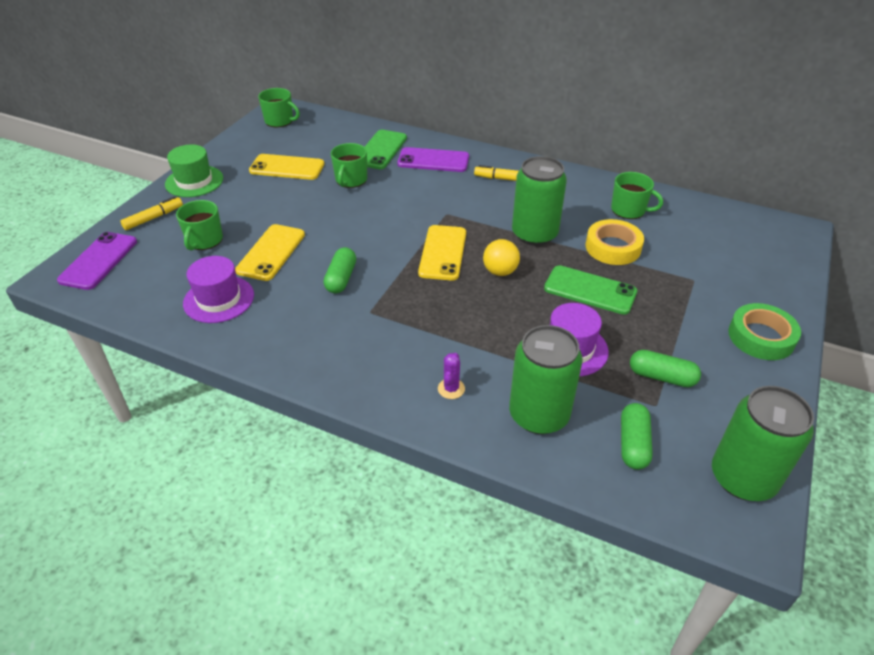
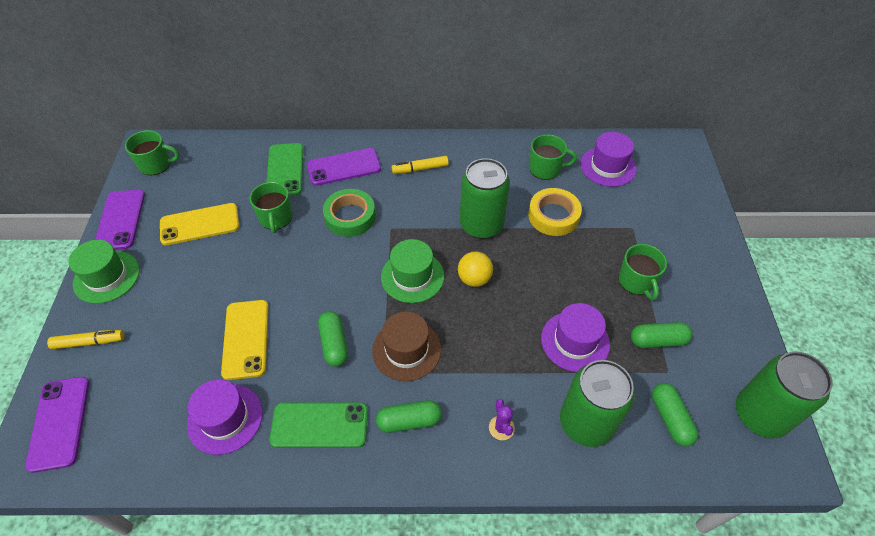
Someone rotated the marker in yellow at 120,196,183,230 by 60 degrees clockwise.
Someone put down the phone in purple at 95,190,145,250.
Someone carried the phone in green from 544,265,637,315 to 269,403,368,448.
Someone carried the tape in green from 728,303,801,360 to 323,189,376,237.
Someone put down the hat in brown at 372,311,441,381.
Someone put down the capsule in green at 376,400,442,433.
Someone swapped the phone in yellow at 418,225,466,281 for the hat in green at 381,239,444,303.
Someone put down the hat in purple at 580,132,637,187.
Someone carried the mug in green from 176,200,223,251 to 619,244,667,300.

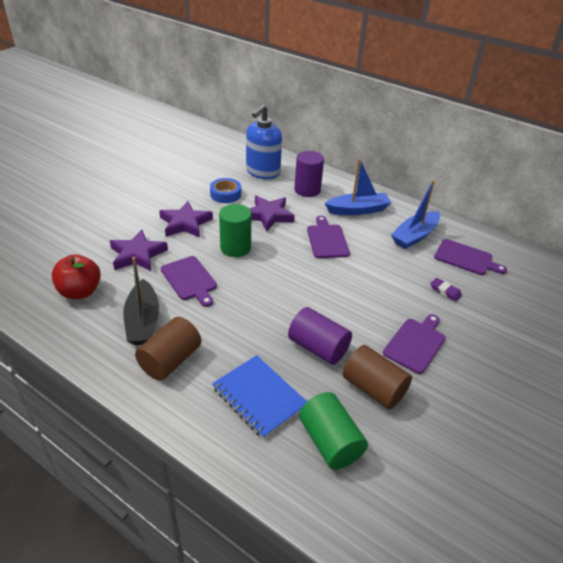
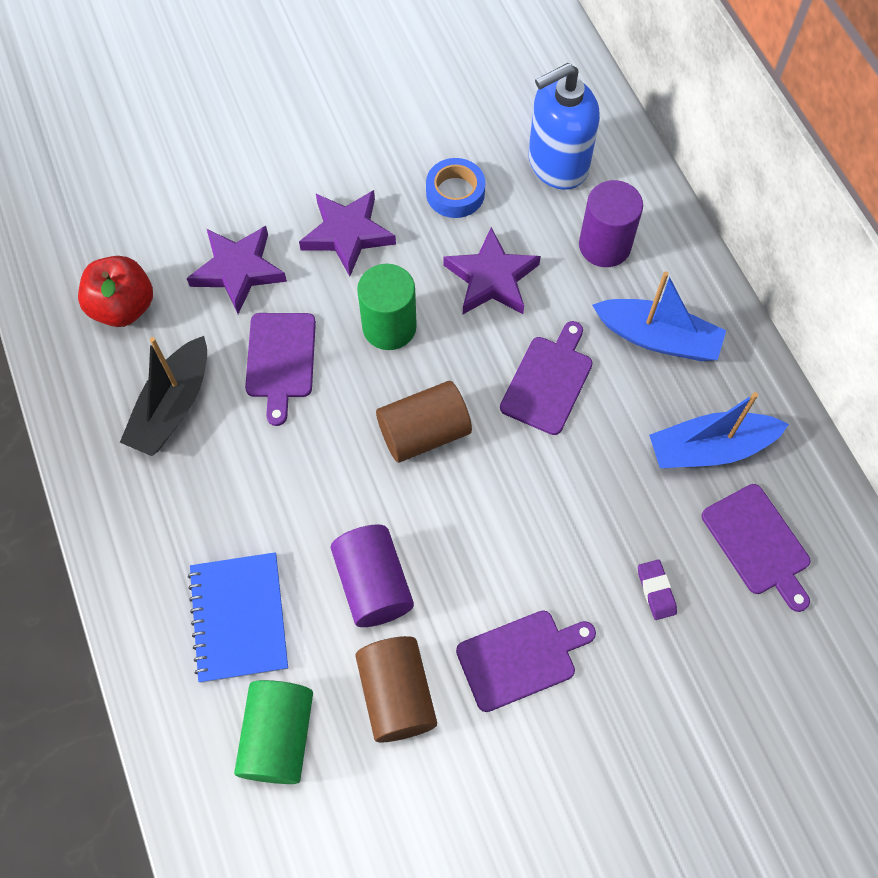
Someone carried the cylinder in brown from 135,317,201,381 to 376,381,472,463.

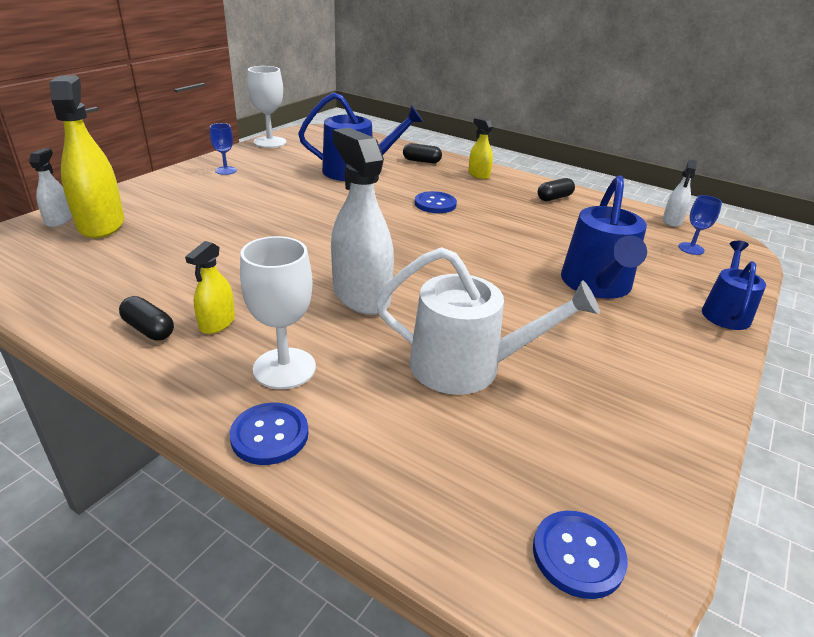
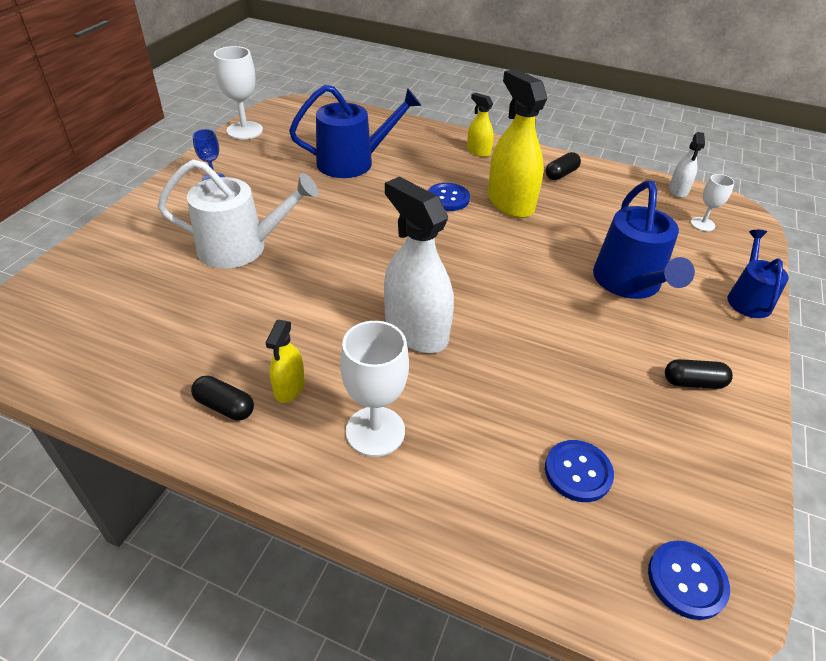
Someone carried the watering can in white from 376,247,600,395 to 158,159,319,268.
Someone carried the spray bottle in yellow from 49,75,124,238 to 488,69,547,218.
Someone carried the button in blue from 229,403,308,465 to 545,440,614,502.
Someone carried the capsule in black from 403,143,442,163 to 665,359,733,389.
Someone repainted the goblet in blue at 678,195,722,255, which became the goblet in white at 691,174,735,231.
Someone took away the spray bottle in white at 29,148,72,227.

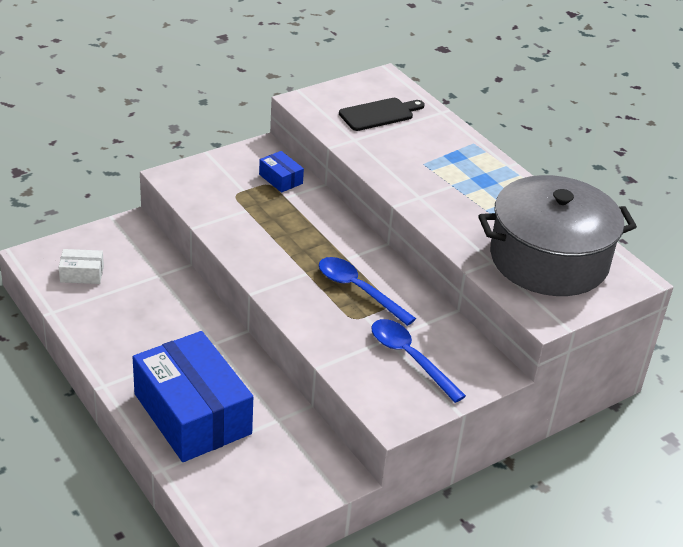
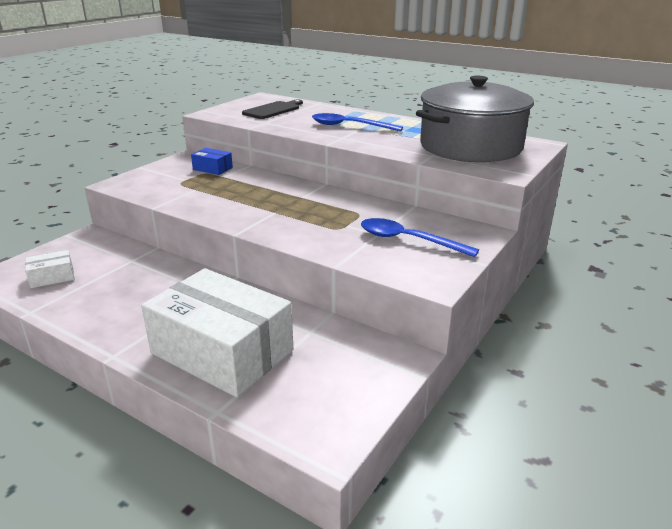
Someone repainted the box in blue at 133,331,253,462, which became the box in white at 141,268,293,397.
Someone carried the spoon in blue from 319,257,416,326 to 312,113,403,132.

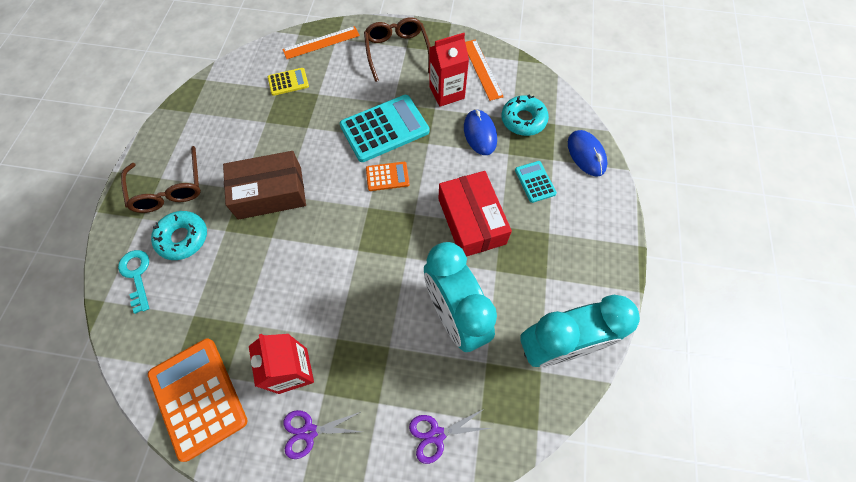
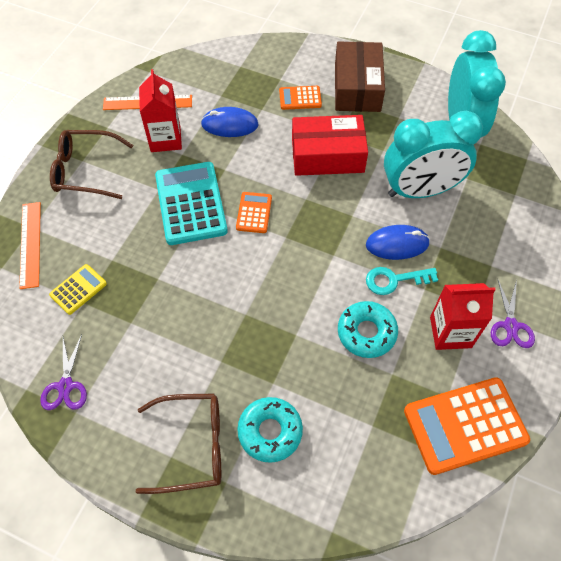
Someone carried the scissors in purple from 409,409,490,464 to 40,334,87,410.
Someone rotated the calculator in yellow at 268,68,309,96 by 45 degrees clockwise.
Someone repainted the calculator in turquoise at 515,161,557,203, which became the calculator in orange at 279,86,322,110.
Someone carried the box in brown from 223,151,306,219 to 335,41,385,112.
Someone carried the donut in turquoise from 502,94,549,136 to 338,301,398,358.
Someone carried the mouse in blue from 568,130,607,177 to 366,225,430,260.
Someone carried the key in turquoise from 118,250,149,314 to 366,267,438,295.

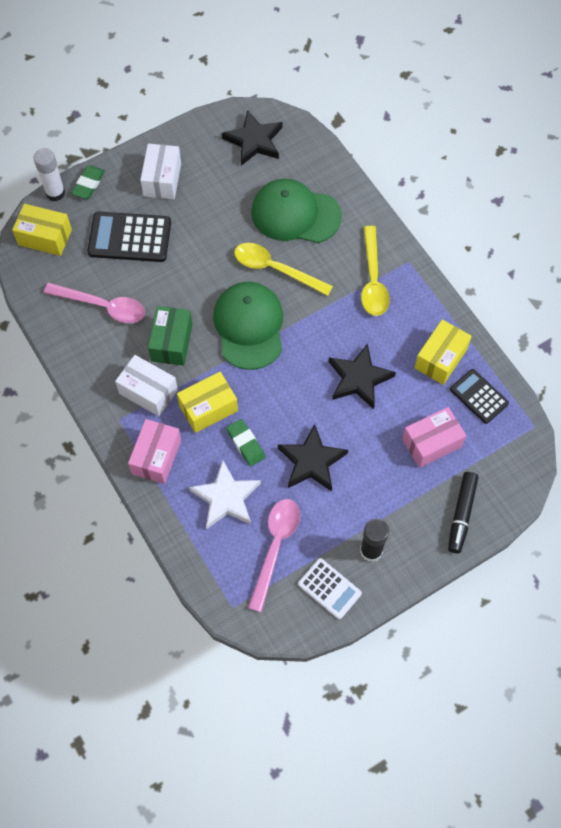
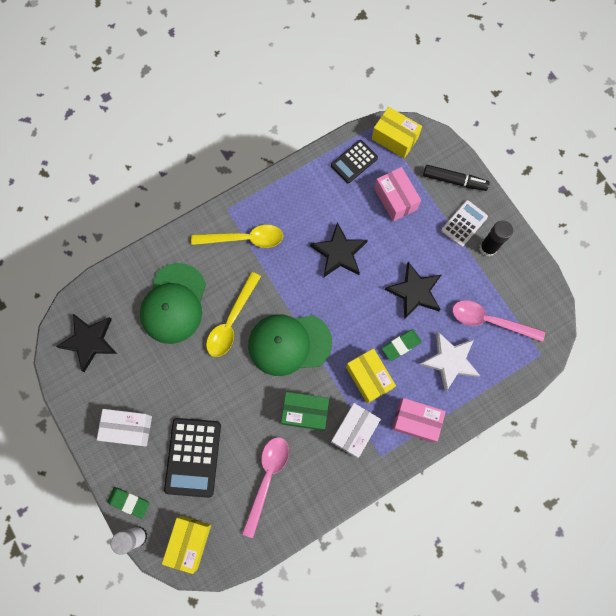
Someone carried the box in yellow from 415,320,472,385 to 372,107,422,158.
Someone carried the calculator in white from 298,558,362,619 to 441,200,488,247.

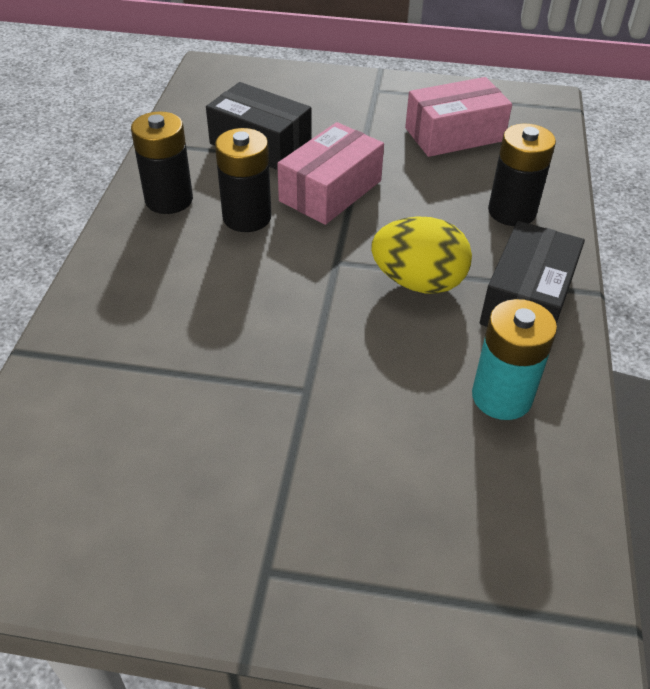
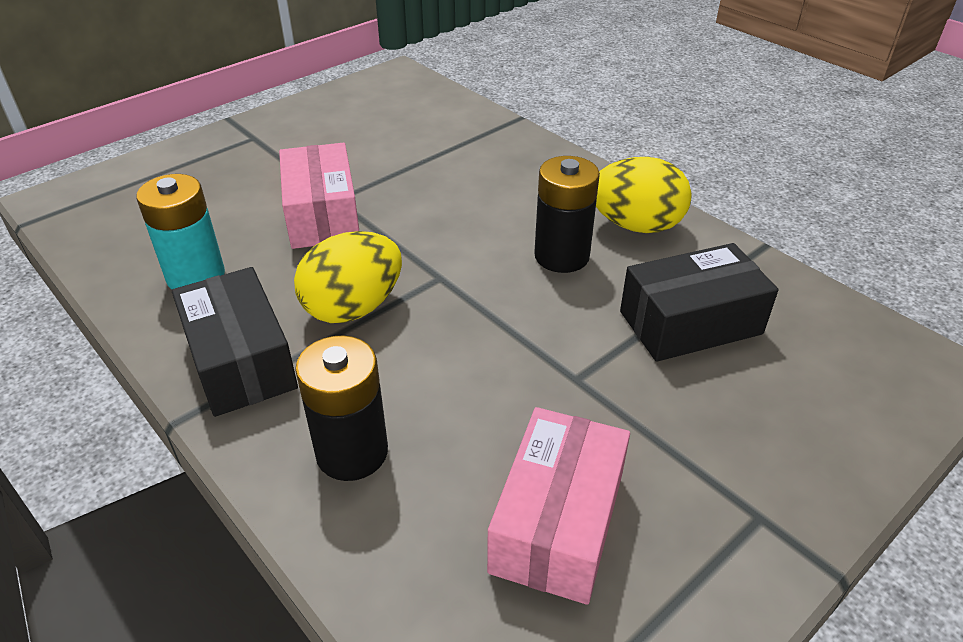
Someone carried the box in pink from 277,122,384,225 to 279,143,359,249.
Someone swapped the battery in black at 131,111,193,214 for the egg in yellow at 596,157,692,233.

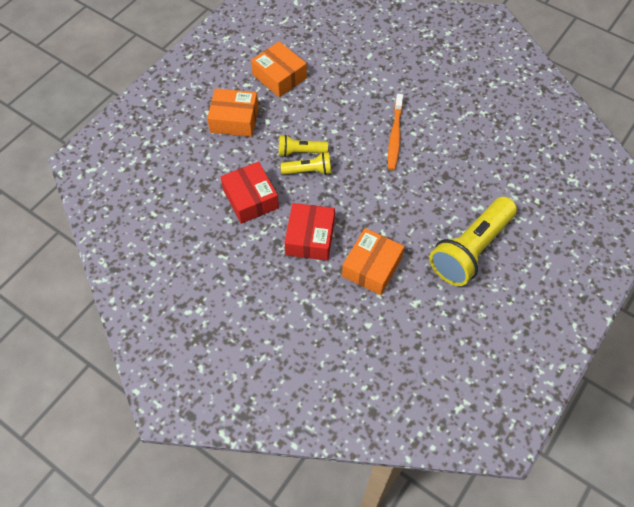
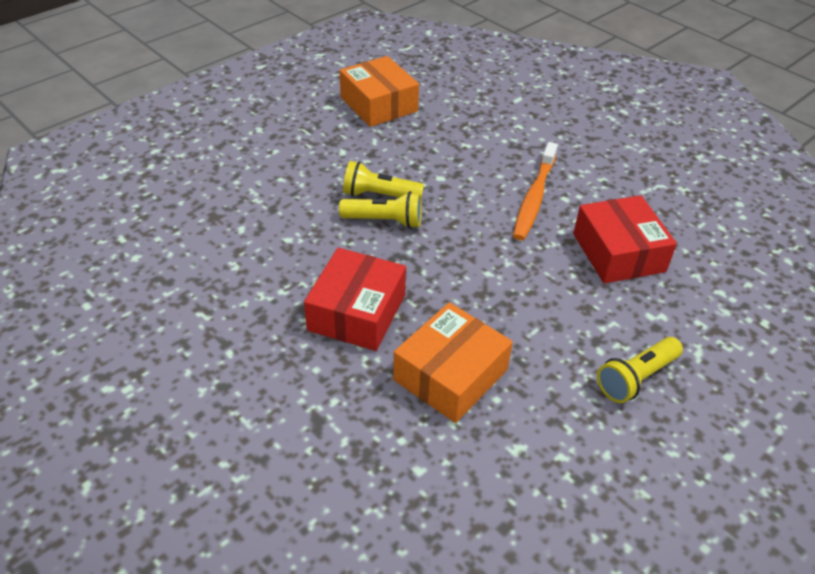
Someone carried the box in red from 221,161,279,224 to 573,195,677,283.
Someone scaled the flashlight in yellow at 429,197,517,286 by 0.50.
Someone took away the box in orange at 207,88,259,137.

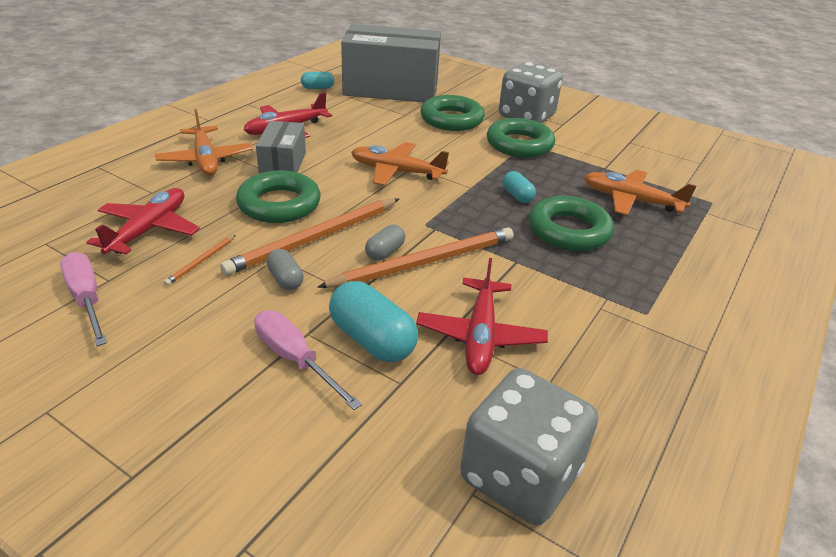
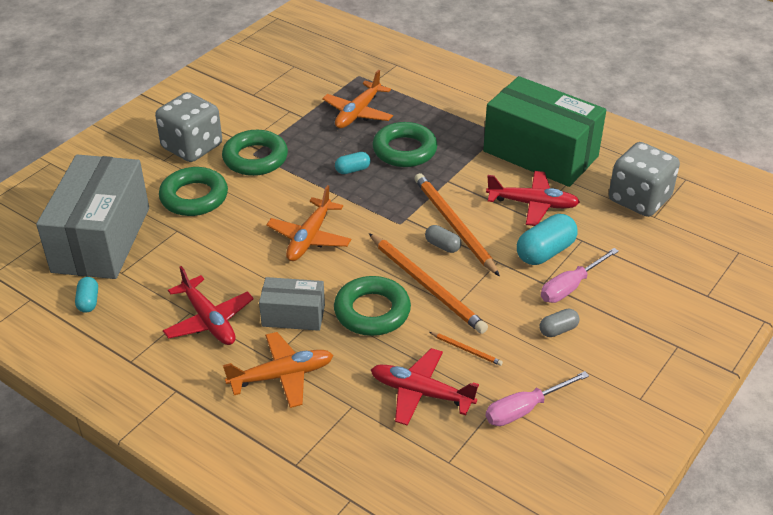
Someone put down the box in green at 483,76,606,187.
Someone carried the capsule in grey from 266,249,304,290 to 539,309,579,337.

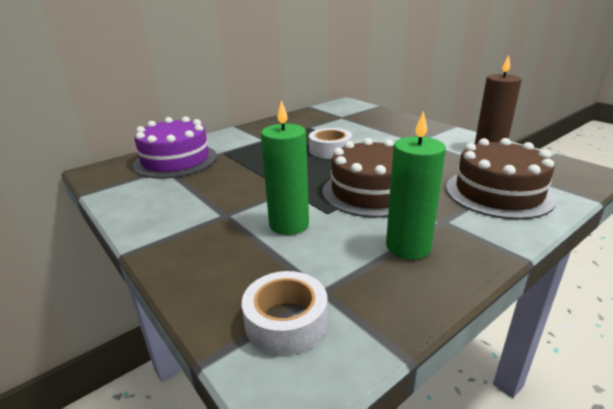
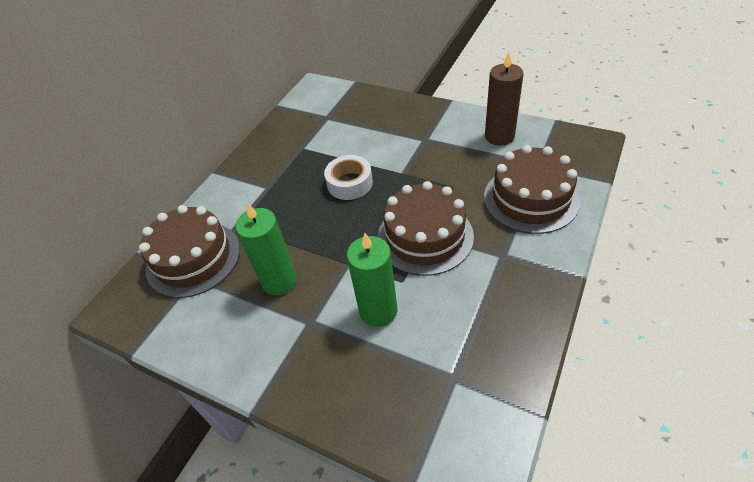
Someone repainted the cake in purple at 133,117,217,179, which became the cake in brown at 139,205,240,298.
Someone carried the candle in green from 386,111,446,260 to 235,203,297,295.
Someone took away the tape in white at 242,271,328,355.

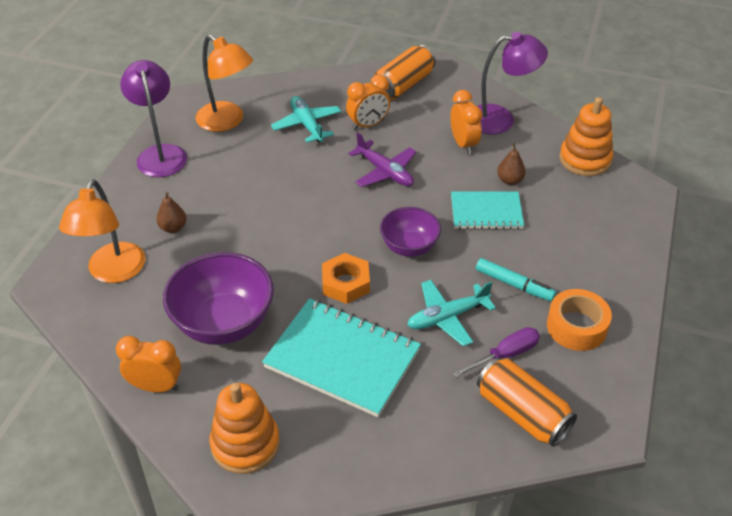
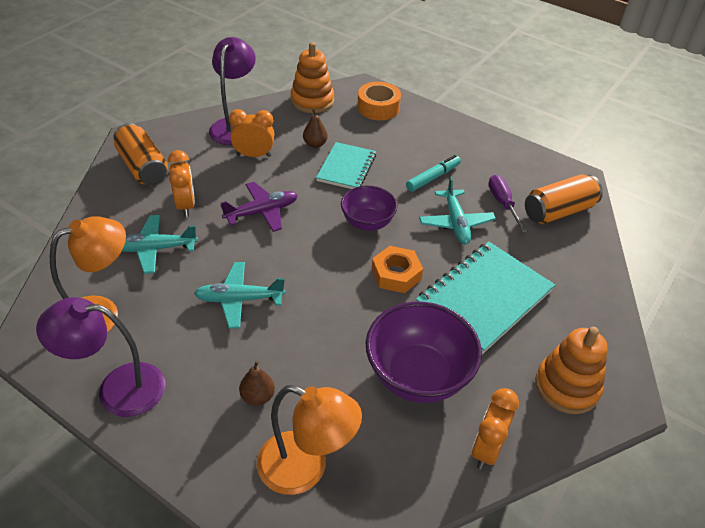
Someone put down the plane in turquoise at 194,262,285,329.
Someone carried the tape in orange from 547,289,612,351 to 357,82,401,120.

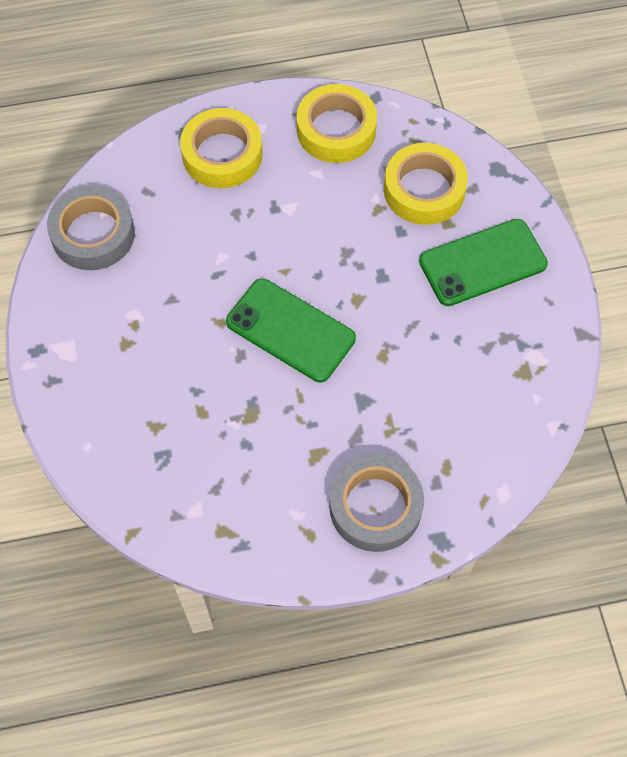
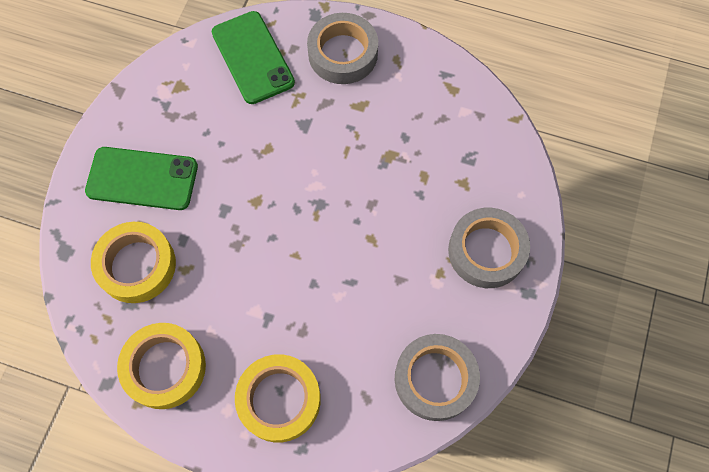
Someone carried the phone in green from 226,278,356,382 to 212,11,295,104.
Someone put down the tape in grey at 448,208,530,288.

